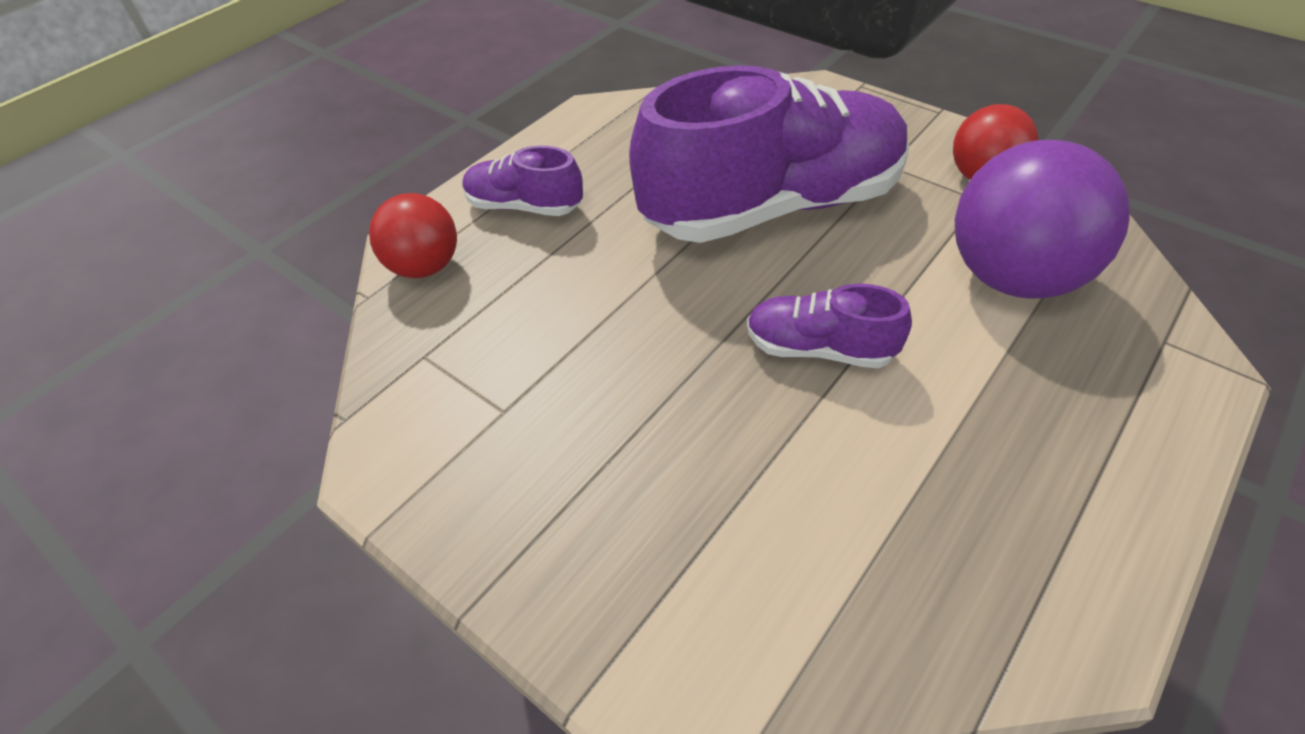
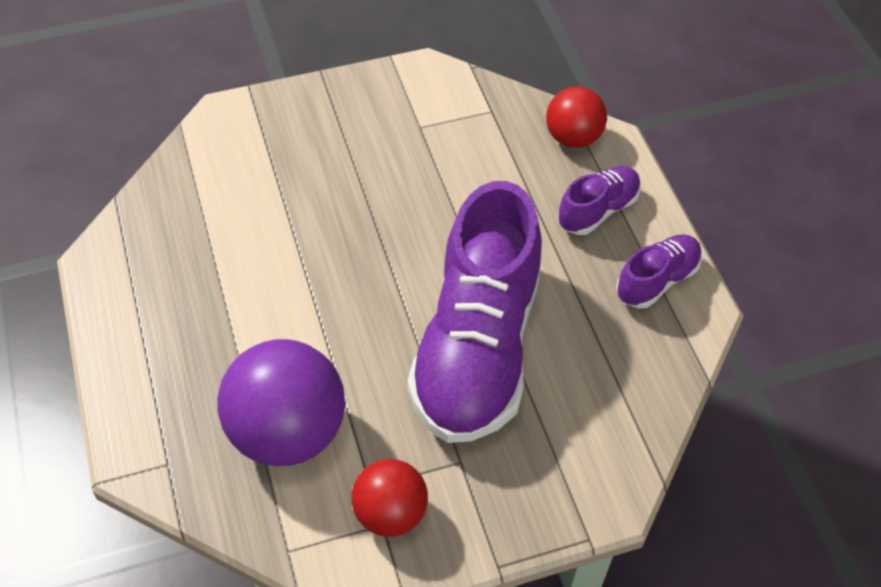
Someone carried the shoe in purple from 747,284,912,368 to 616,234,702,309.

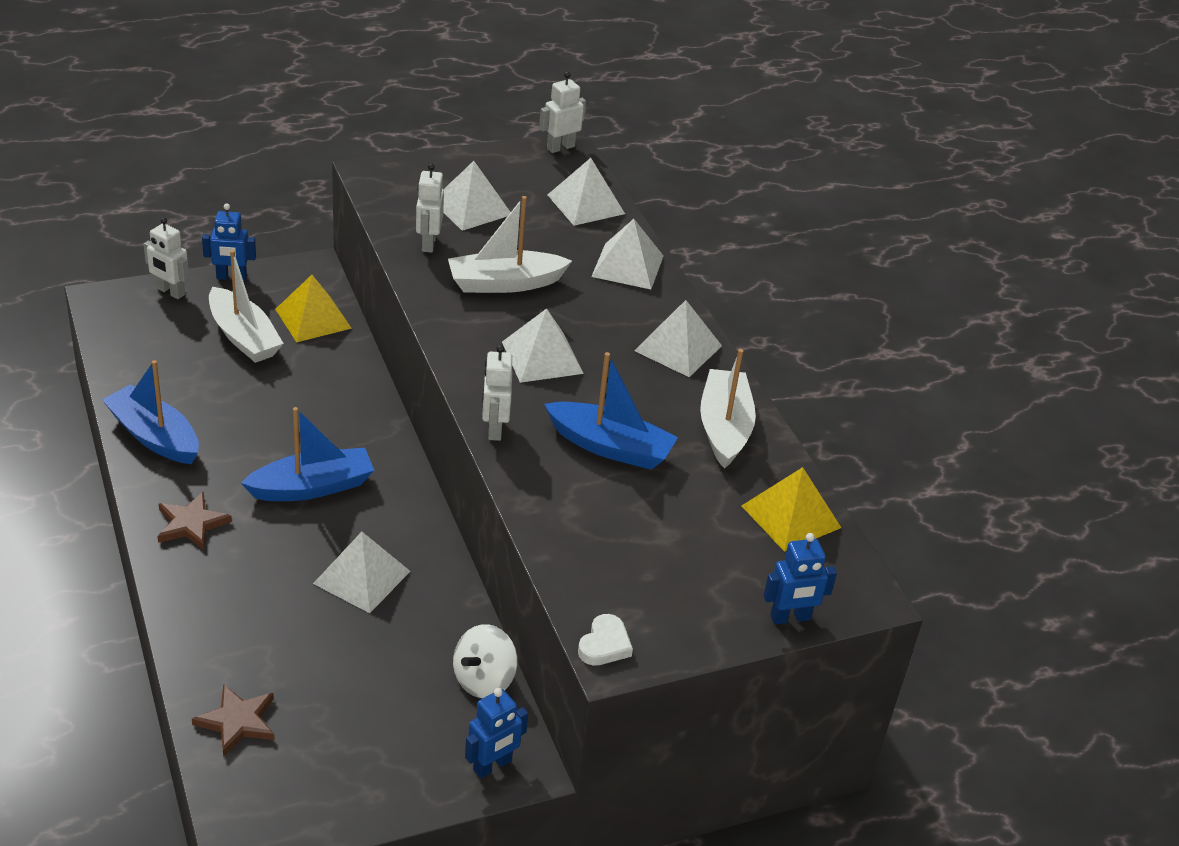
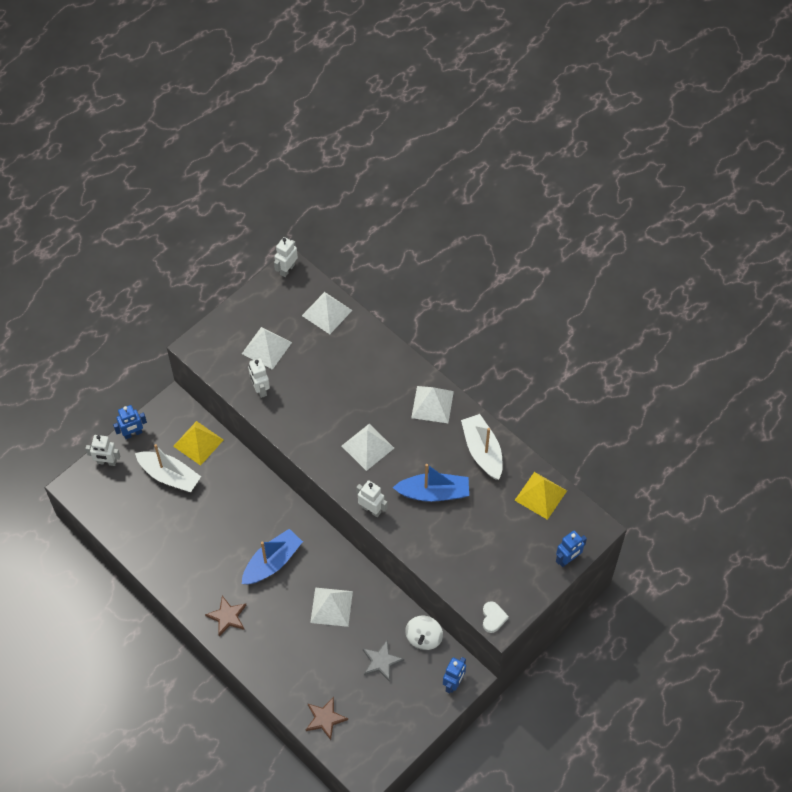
Someone rotated the robot in white at 482,345,512,441 by 150 degrees clockwise.
Someone put down the star in grey at 363,640,404,682.
Someone took away the boat in blue at 102,360,199,464.
Someone took away the boat in white at 448,196,572,293.
Someone took away the pyramid in white at 591,219,663,289.

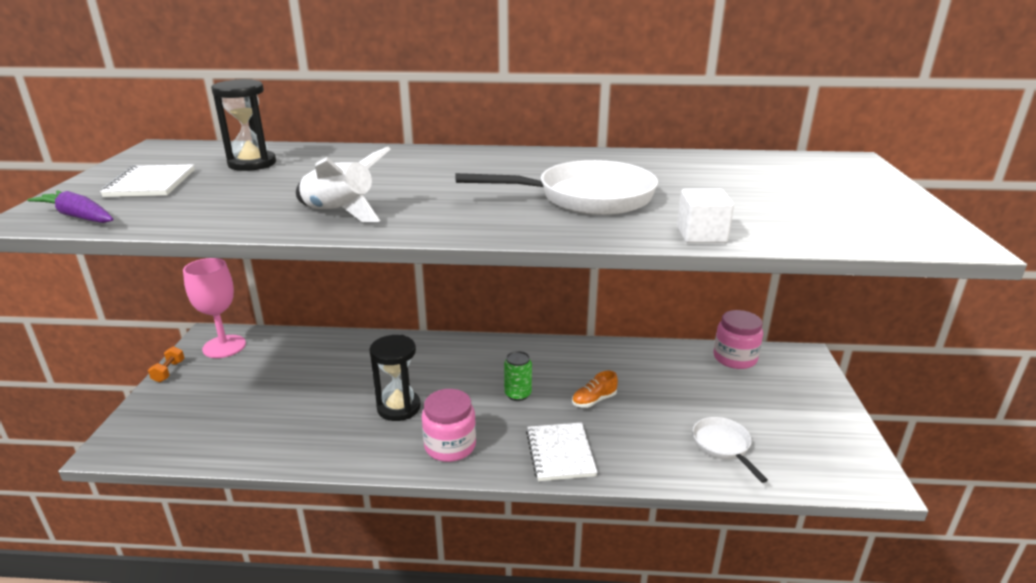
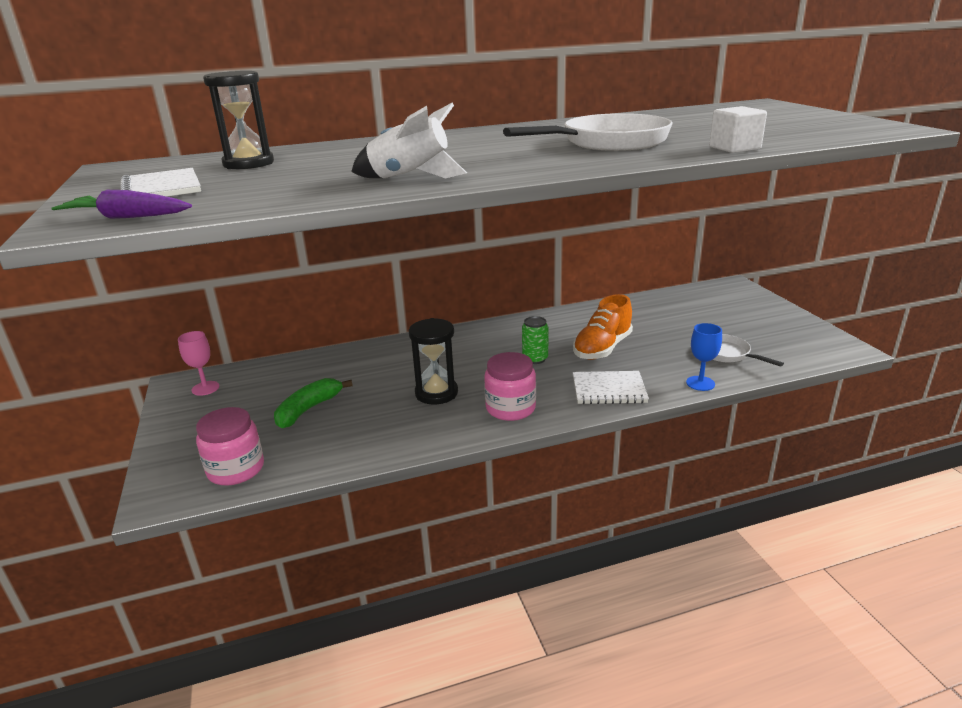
Someone scaled the goblet in pink at 183,258,246,358 by 0.59.
Someone carried the jar in pink from 714,310,763,369 to 196,407,264,485.
Someone put down the banana in green at 274,378,353,428.
Someone scaled the shoe in orange at 572,371,618,408 by 1.85.
Someone rotated the notebook in white at 526,422,598,481 by 60 degrees counterclockwise.
Someone put down the goblet in blue at 686,323,722,391.
Someone took away the dumbbell in orange at 148,346,185,382.

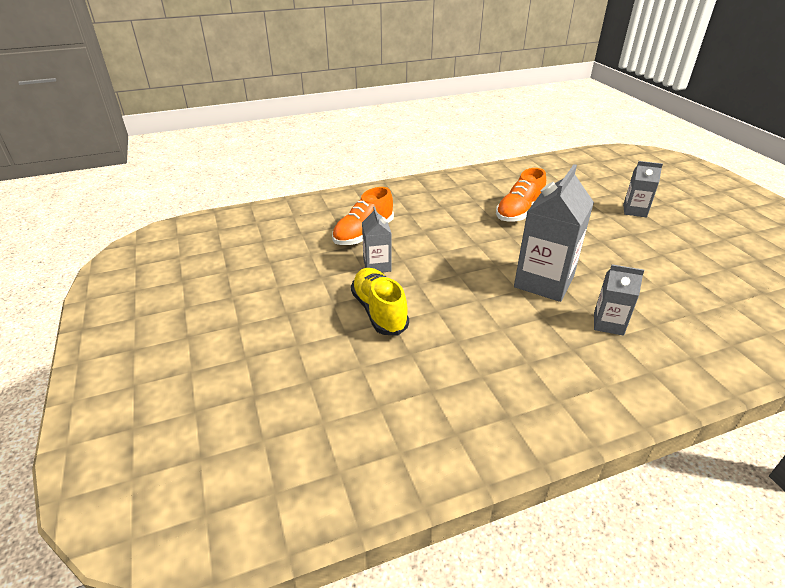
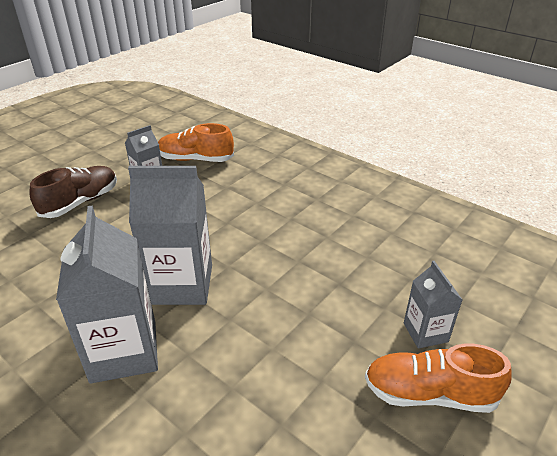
Someone repainted the shoe in yellow at 351,268,409,336, which became the shoe in brown at 30,166,117,218.
Someone scaled the carton in grey at 594,264,644,336 by 1.85.
Someone carried the shoe in orange from 496,168,546,222 to 365,343,512,413.

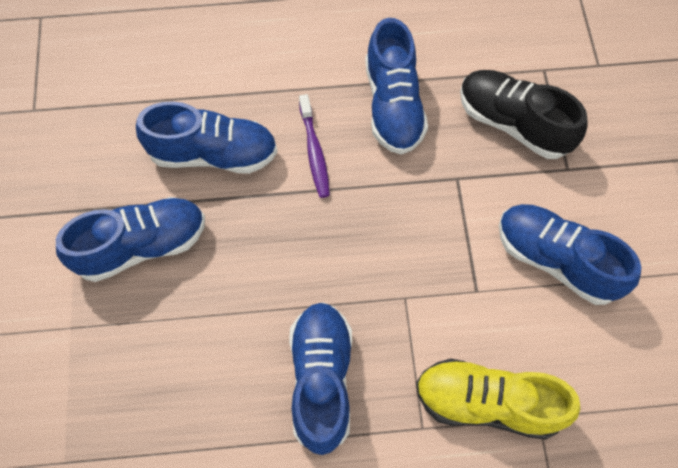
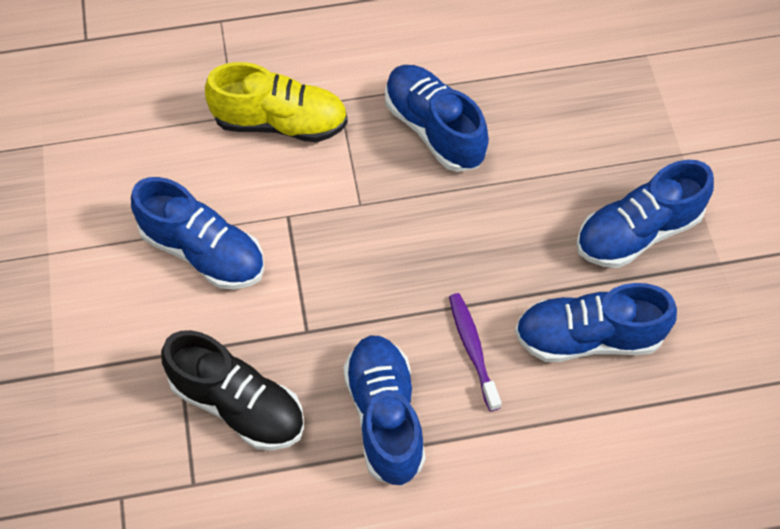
Someone rotated the shoe in blue at 289,302,352,455 by 150 degrees clockwise.

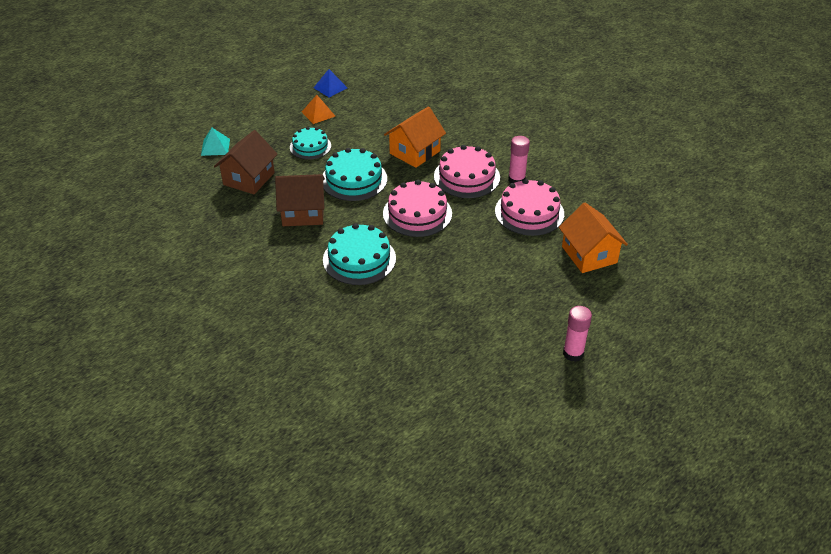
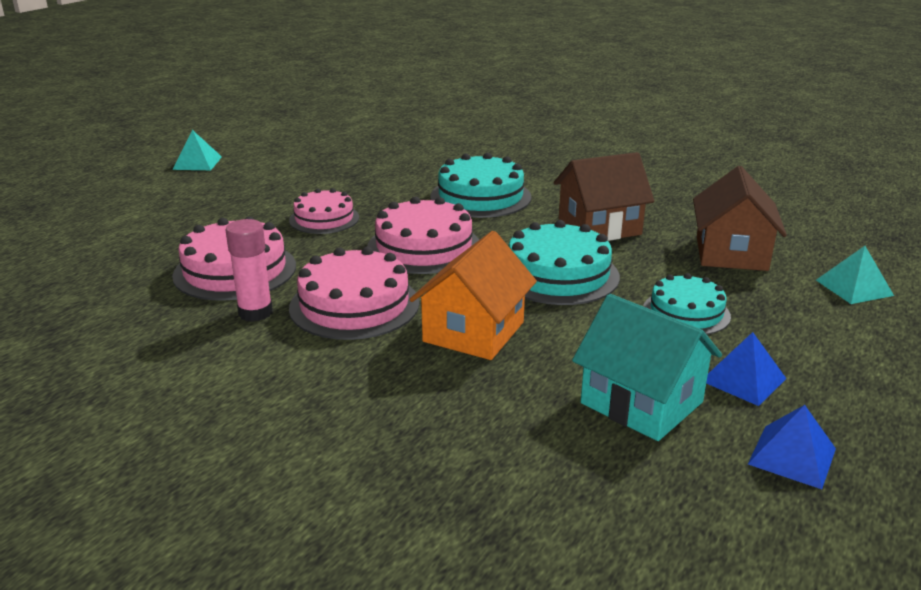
Someone swapped the glue stick in pink at 563,306,592,362 for the pyramid in turquoise at 172,130,222,170.
Someone put down the cake in pink at 289,188,359,234.
Someone put down the house in turquoise at 572,294,722,441.
Someone repainted the pyramid in orange at 302,95,335,124, which became the pyramid in blue at 706,332,787,406.
Someone took away the house in orange at 559,203,628,273.

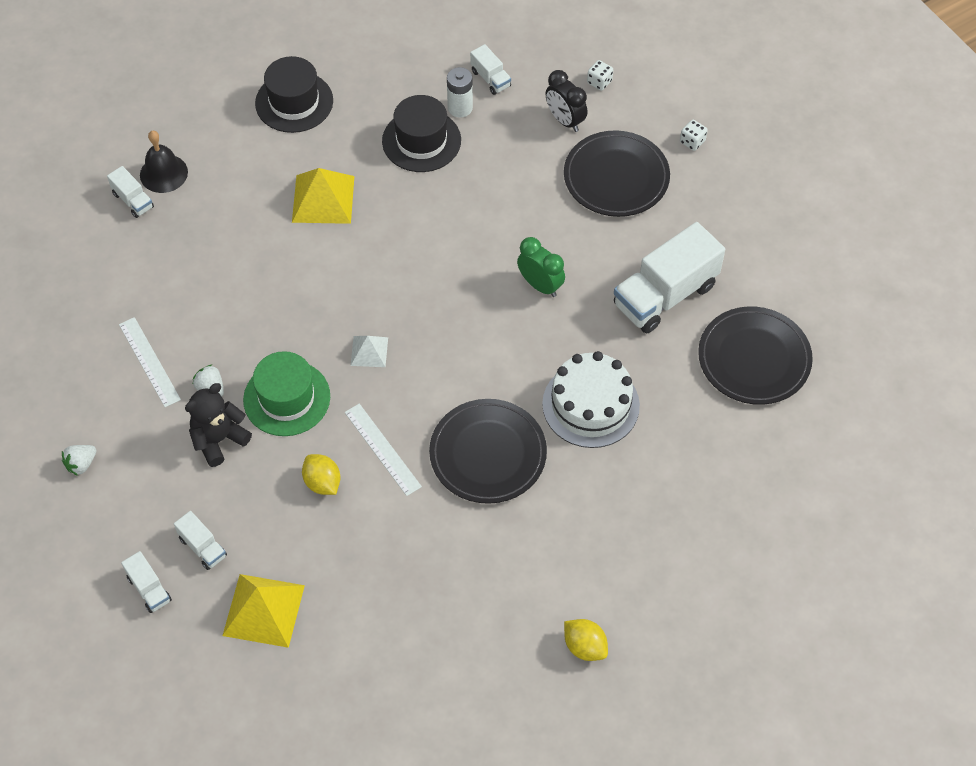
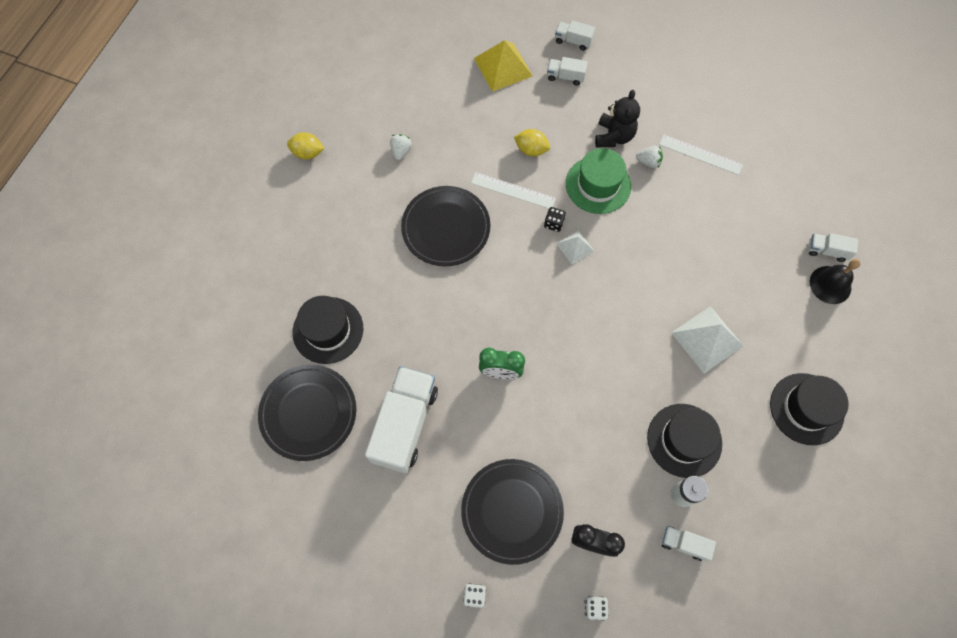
Someone put down the hat in black at 293,296,363,364.
Someone carried the strawberry in white from 62,445,96,476 to 390,134,412,160.
Someone put down the dice in black at 544,207,566,232.
Someone repainted the pyramid in yellow at 292,168,354,224, which became the pyramid in white at 671,306,743,373.
Someone took away the cake in white at 542,351,640,448.

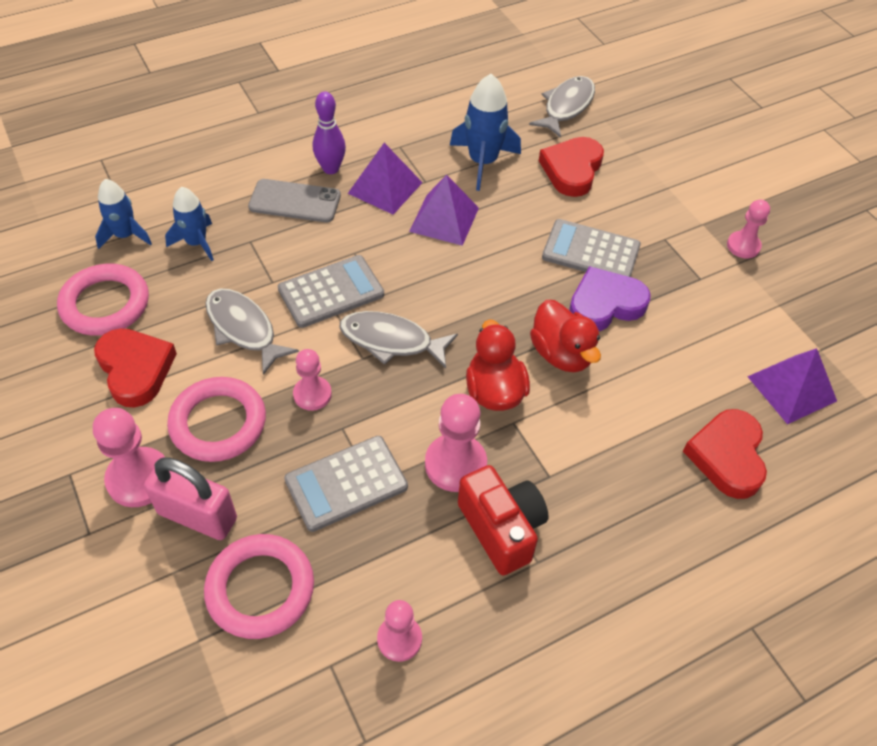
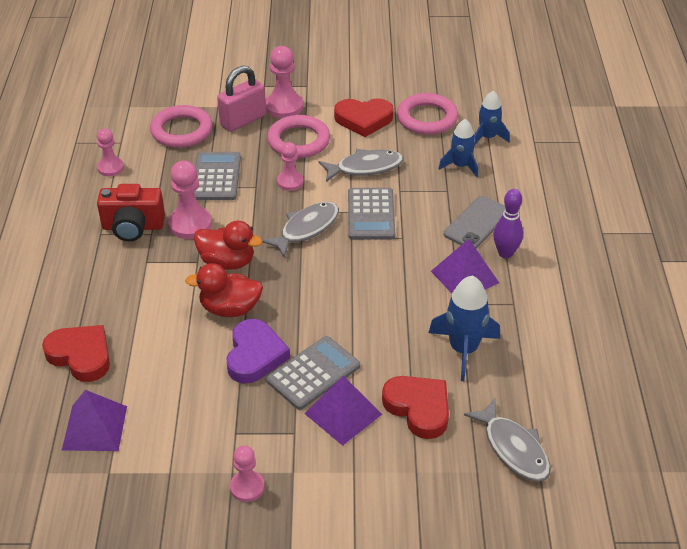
Someone carried the pyramid in purple from 409,175,479,246 to 304,376,382,446.

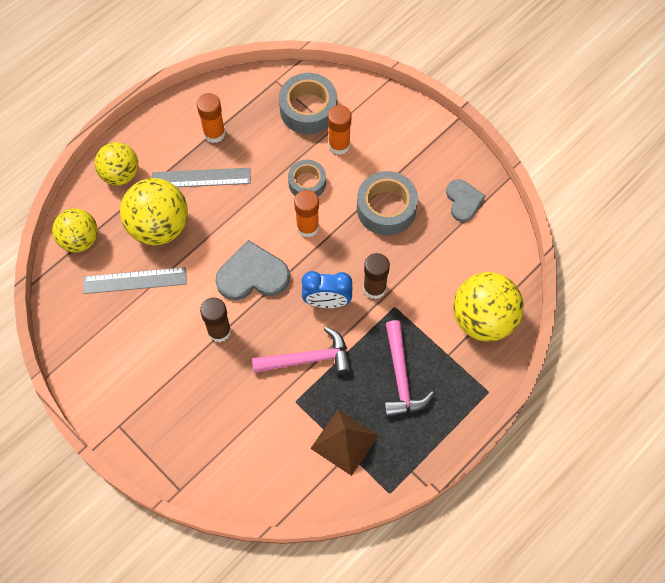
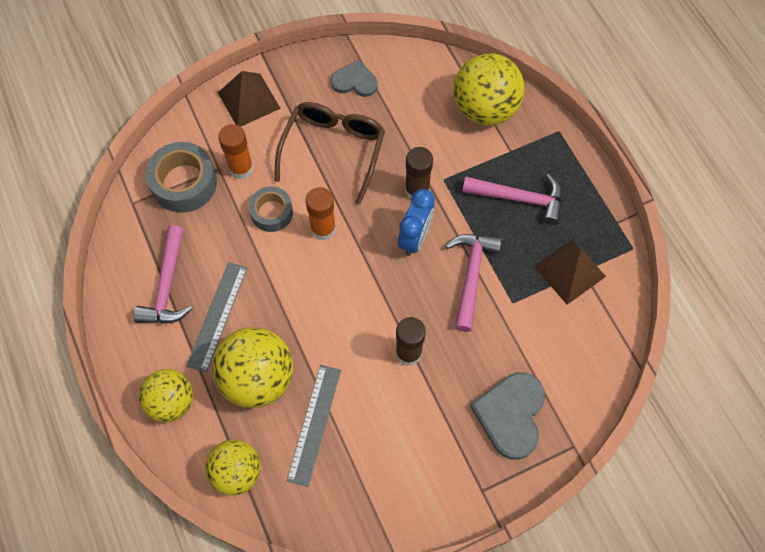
Someone swapped the glue stick in orange at 197,93,225,143 for the hammer in pink at 134,225,192,324.
Someone put down the pyramid in brown at 218,71,281,127.
Someone swapped the tape in grey at 357,171,418,235 for the glasses in brown at 275,102,385,205.
Someone carried the heart in grey from 215,240,290,300 to 470,372,545,460.

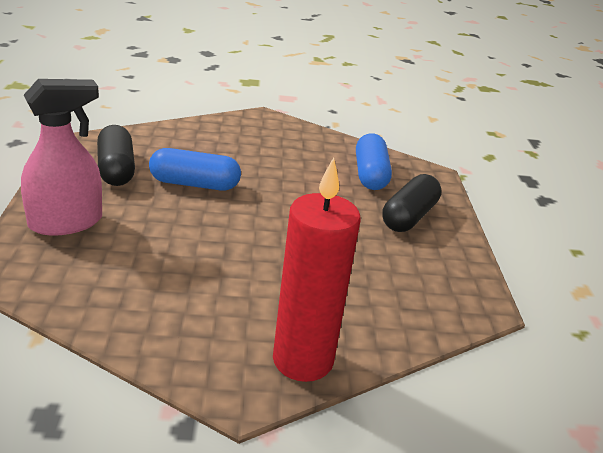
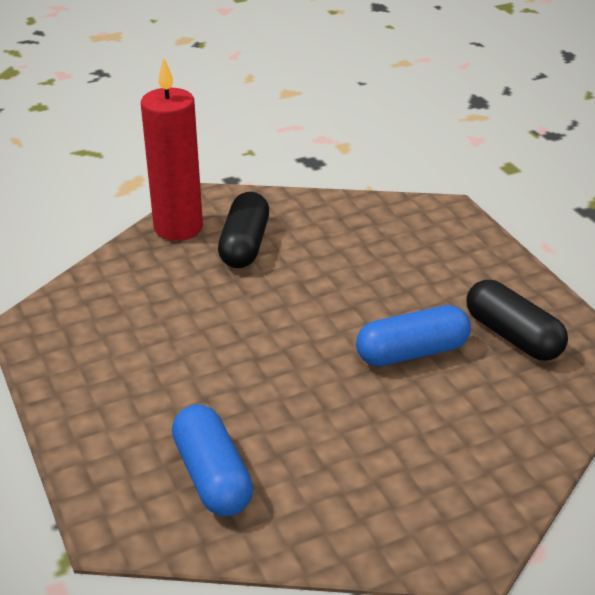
Someone carried the capsule in black from 382,174,442,232 to 218,192,269,268.
Someone took away the spray bottle in pink at 21,79,102,235.

